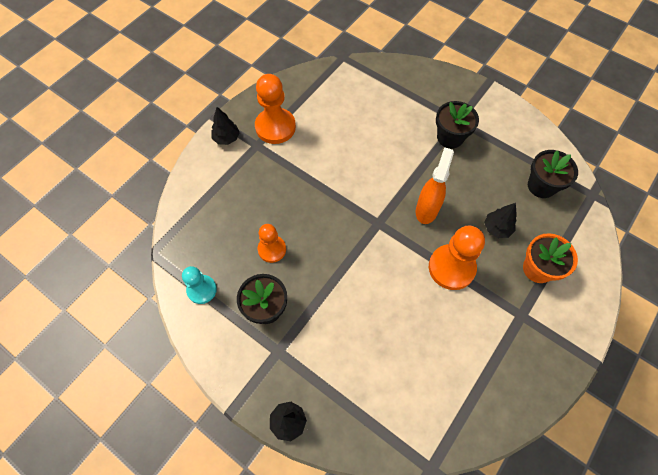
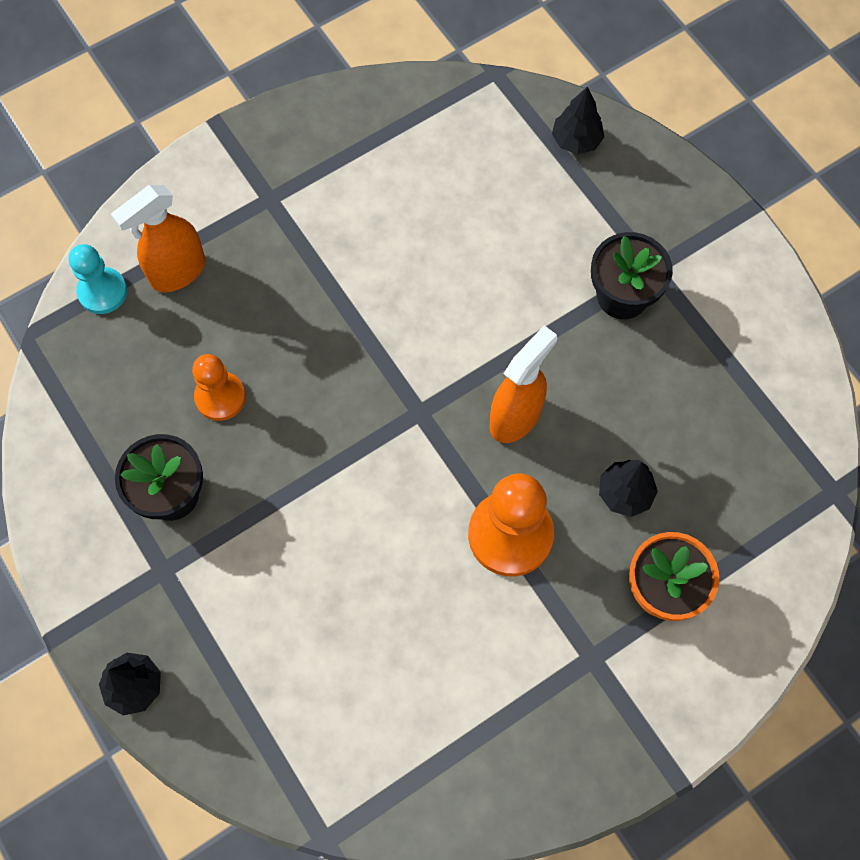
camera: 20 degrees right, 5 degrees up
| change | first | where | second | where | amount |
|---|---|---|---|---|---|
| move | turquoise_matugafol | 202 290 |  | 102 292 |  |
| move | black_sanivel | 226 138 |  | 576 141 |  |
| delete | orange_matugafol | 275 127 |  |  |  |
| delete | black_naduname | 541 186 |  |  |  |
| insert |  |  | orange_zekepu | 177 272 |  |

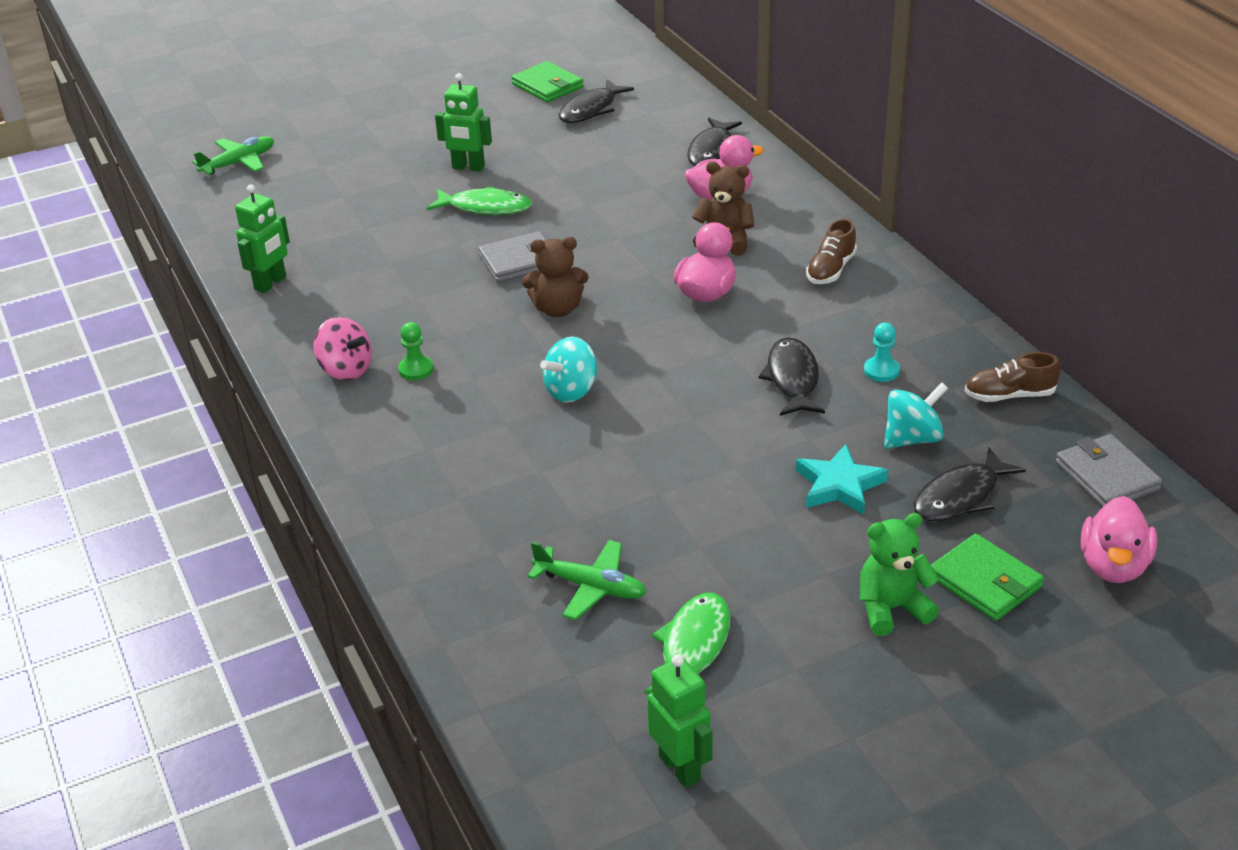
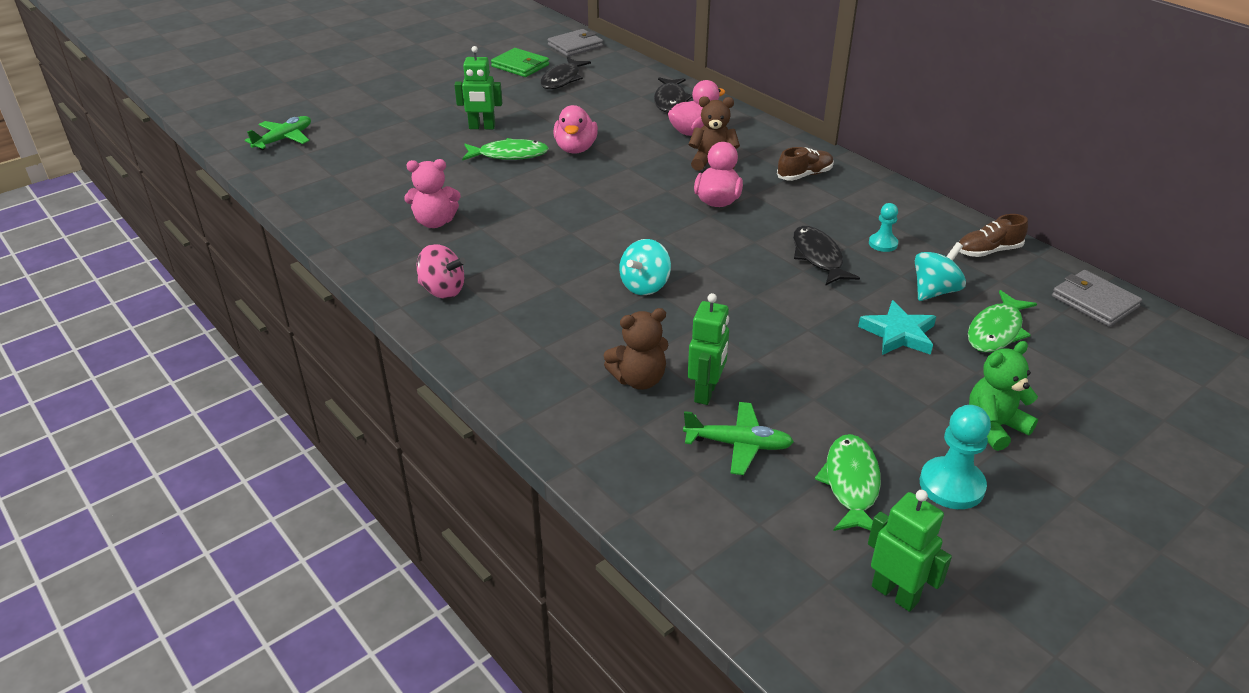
camera: 15 degrees left, 0 degrees up
| change | first | where | second | where | amount |
|---|---|---|---|---|---|
| move | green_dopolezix | 271 283 |  | 706 392 |  |
| delete | green_matugafol | 416 369 |  |  |  |
| move | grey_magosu | 519 261 |  | 575 46 |  |
| move | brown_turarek | 557 309 |  | 639 379 |  |
| rotate | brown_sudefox | 831 270 |  | 804 175 | 135 degrees counterclockwise |
| recolor | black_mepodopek | 960 496 | green_mepodopek | 996 331 |  |
| delete | green_magosu | 984 581 |  |  |  |
| move | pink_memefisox | 1113 566 |  | 575 149 |  |
| insert |  |  | pink_turarek | 435 222 |  |
| insert |  |  | turquoise_matugafol | 951 485 |  |

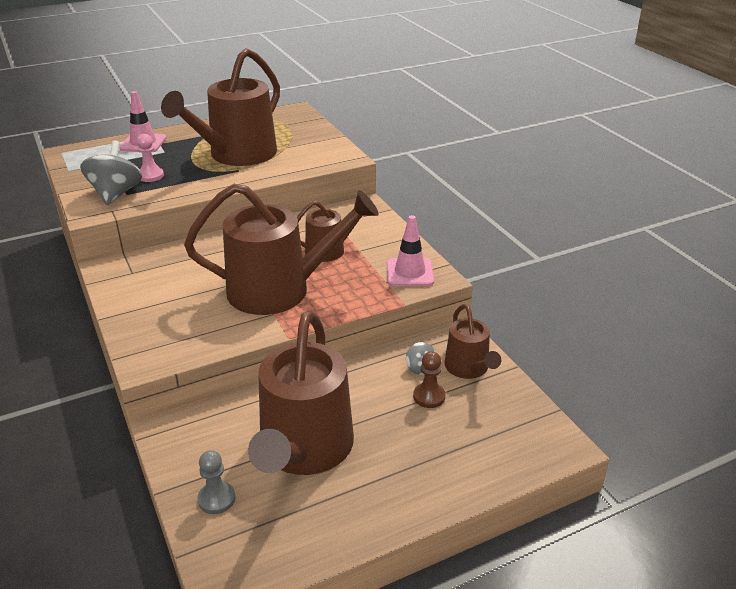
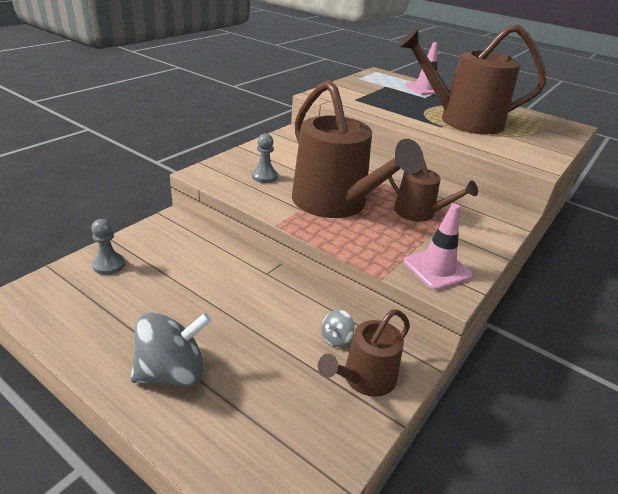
camera: 60 degrees right, 0 degrees up
| change | first | where | second | where | amount |
|---|---|---|---|---|---|
| move | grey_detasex | 115 194 |  | 172 372 |  |
| delete | pink_matugafol | 150 176 |  |  |  |
| delete | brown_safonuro | 304 449 |  |  |  |
| delete | brown_matugafol | 429 396 |  |  |  |
| insert |  |  | grey_matugafol | 264 176 |  |

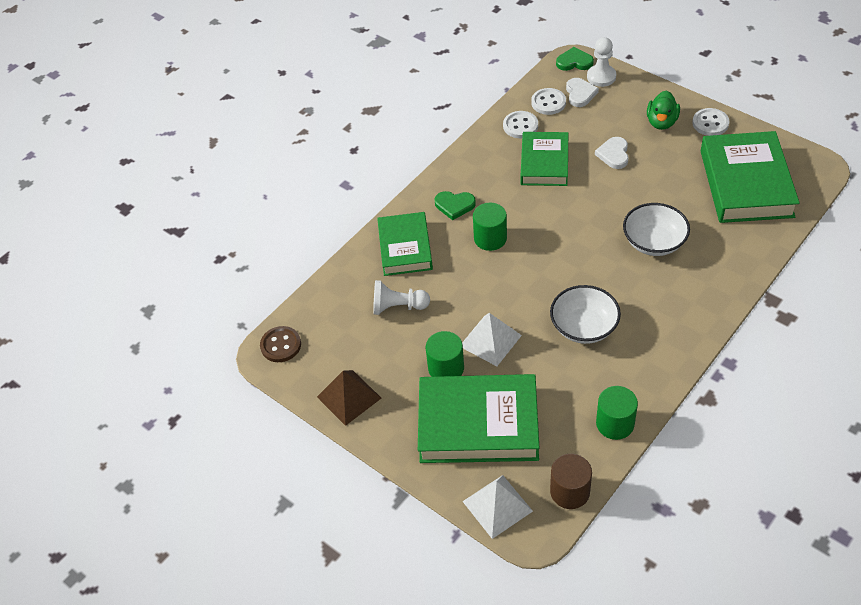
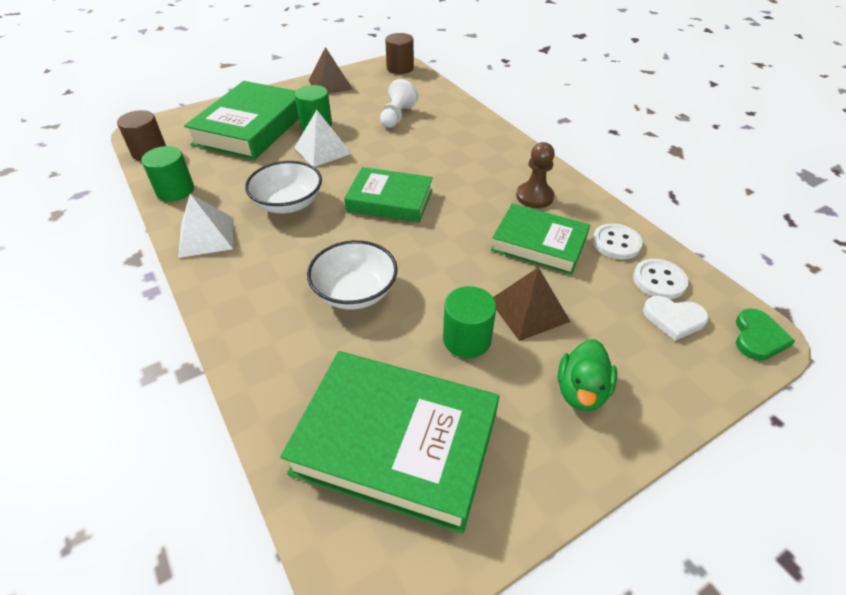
camera: 105 degrees right, 5 degrees down
| change | first | where | second | where | amount |
|---|---|---|---|---|---|
| replace | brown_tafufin | 281 345 | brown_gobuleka | 400 68 |  |
| move | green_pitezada | 405 248 |  | 390 200 |  |
| delete | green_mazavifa | 454 205 |  |  |  |
| move | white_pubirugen | 497 506 |  | 206 236 |  |
| move | green_gobuleka | 490 238 |  | 467 339 |  |
| delete | white_matugafol | 601 77 |  |  |  |
| replace | white_mazavifa | 614 154 | brown_pubirugen | 529 310 |  |
| rotate | green_memefisox | 661 122 |  | 581 391 | 105 degrees counterclockwise |
| delete | white_tafufin | 710 123 |  |  |  |
| insert |  |  | brown_matugafol | 534 197 |  |

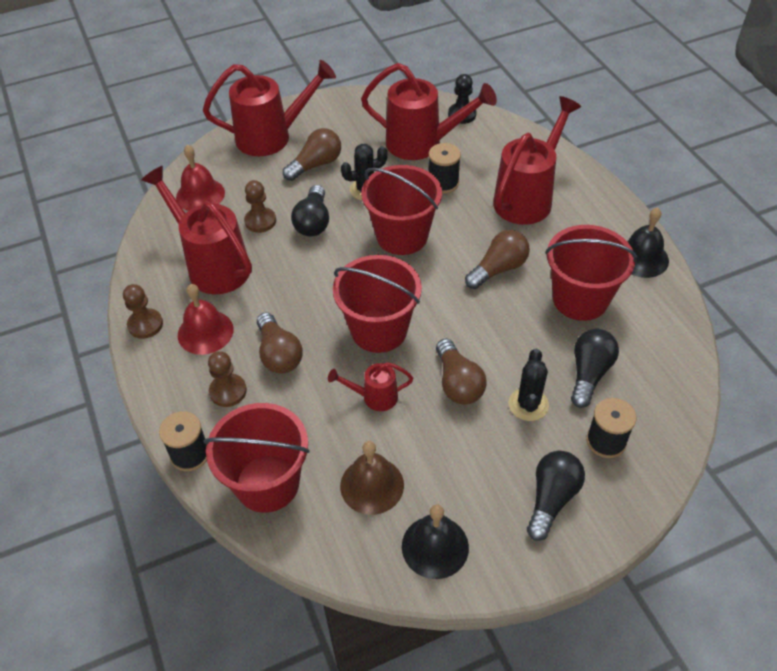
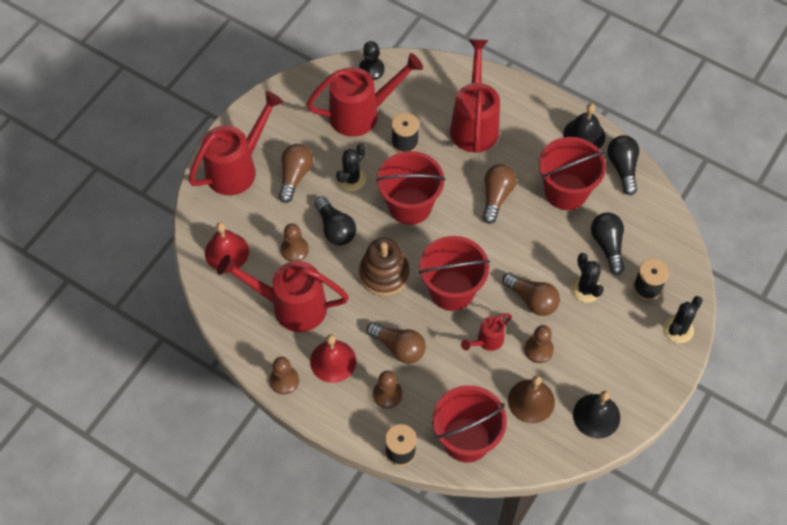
camera: 35 degrees left, 10 degrees up
| change | first | where | second | where | amount |
|---|---|---|---|---|---|
| move | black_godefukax | 551 499 |  | 622 168 |  |
| insert |  |  | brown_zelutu | 384 274 |  |
| insert |  |  | brown_matugafol | 538 350 |  |
| insert |  |  | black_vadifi | 678 329 |  |

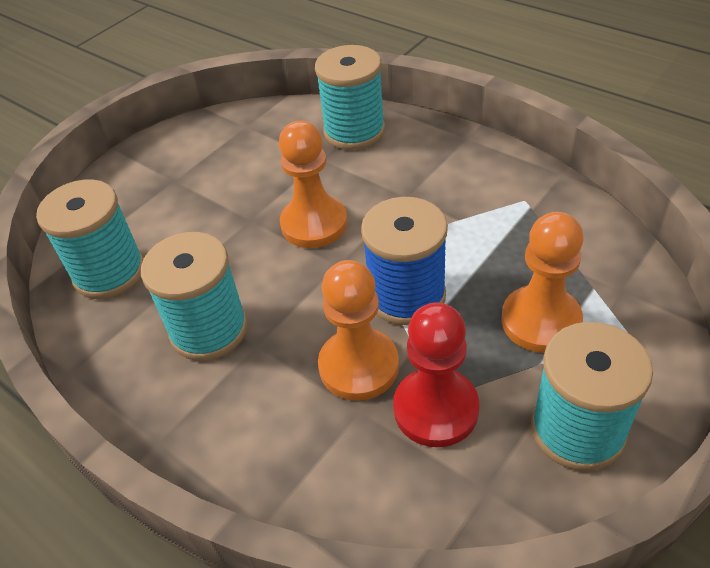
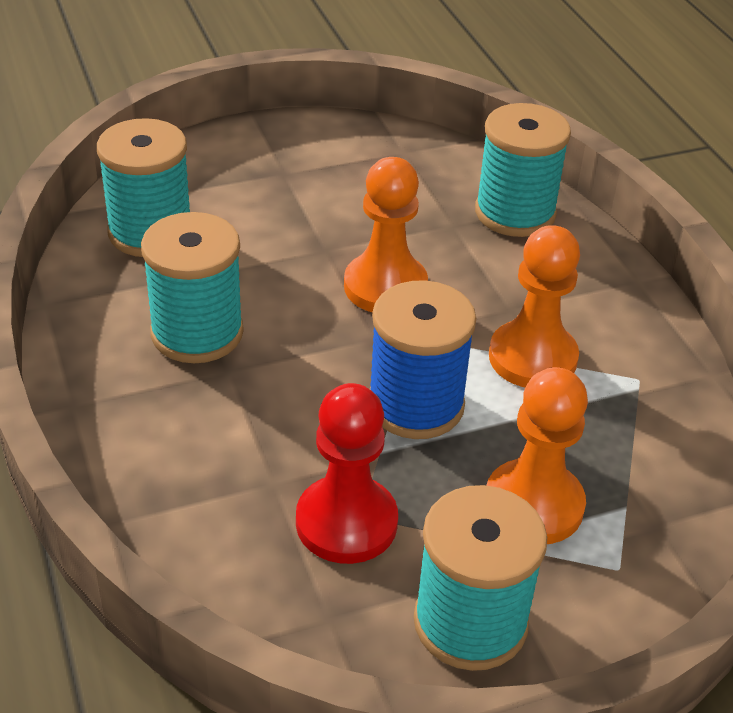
camera: 25 degrees right, 5 degrees down
| change | first | where | second | where | amount |
|---|---|---|---|---|---|
| move | orange_matugafol | 359 366 |  | 532 358 |  |

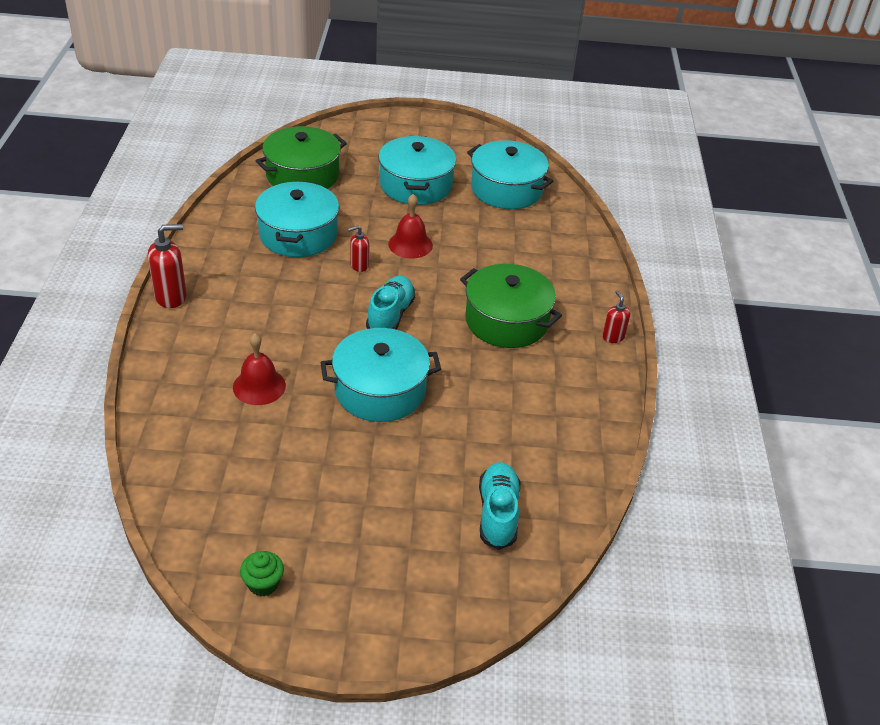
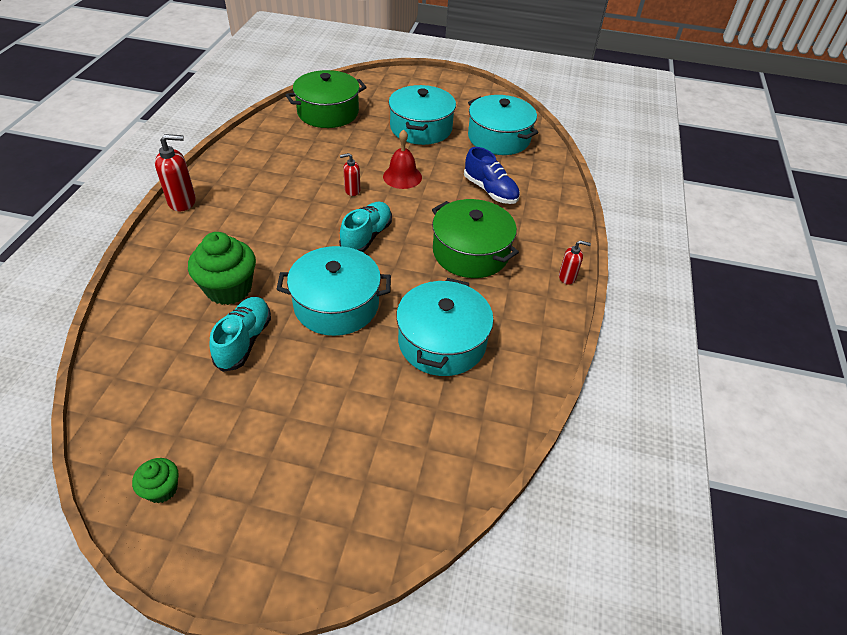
camera: 10 degrees right, 5 degrees up
| change | first | where | second | where | amount |
|---|---|---|---|---|---|
| replace | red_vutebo | 259 386 | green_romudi | 229 289 |  |
| move | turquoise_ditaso | 298 234 |  | 442 342 |  |
| move | turquoise_sudefox | 498 513 |  | 244 341 |  |
| rotate | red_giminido | 613 337 |  | 567 277 | 105 degrees clockwise |
| insert |  |  | blue_sudefox | 490 190 |  |

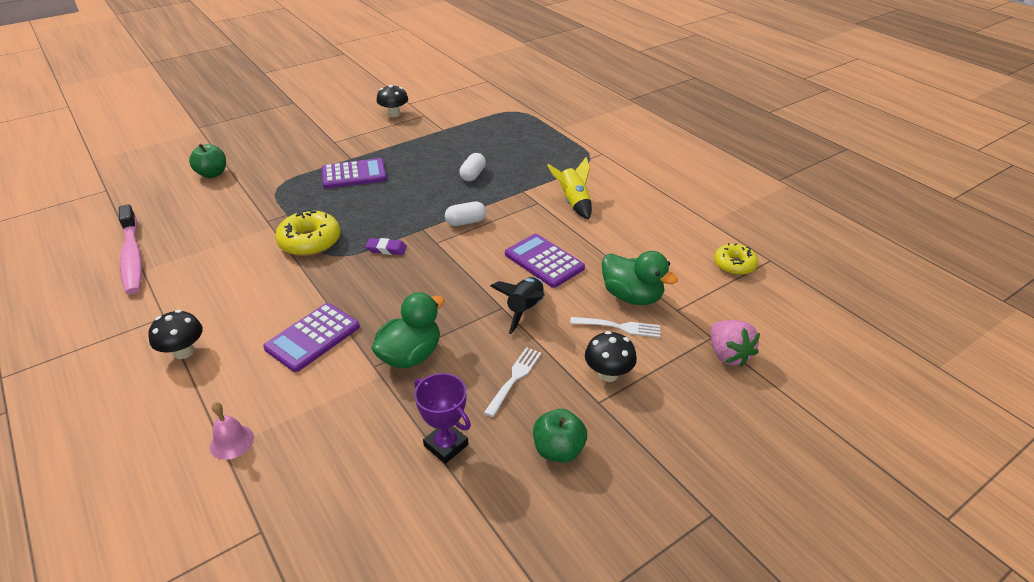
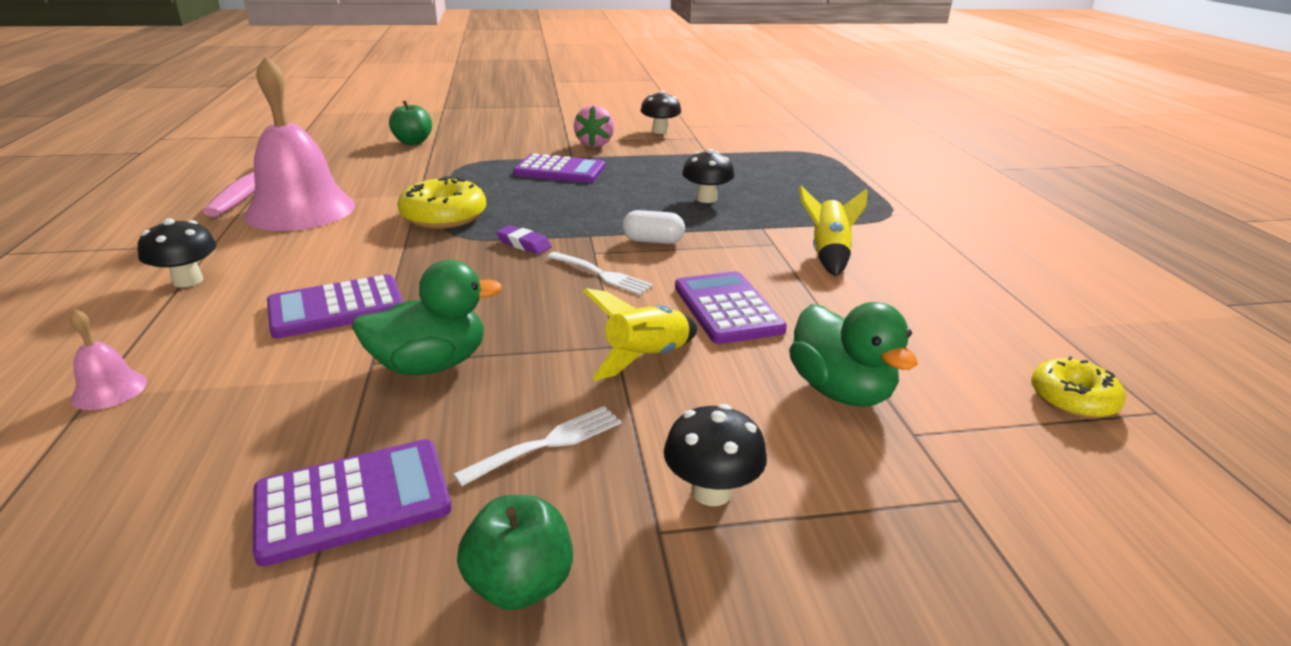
camera: 25 degrees right, 10 degrees down
| change | first | where | second | where | amount |
|---|---|---|---|---|---|
| replace | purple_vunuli | 446 445 | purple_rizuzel | 353 501 |  |
| replace | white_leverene | 473 175 | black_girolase | 706 199 |  |
| recolor | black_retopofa | 524 310 | yellow_retopofa | 646 358 |  |
| move | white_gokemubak | 619 327 |  | 601 274 |  |
| move | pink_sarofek | 728 355 |  | 595 144 |  |
| insert |  |  | pink_vutebo | 300 210 |  |

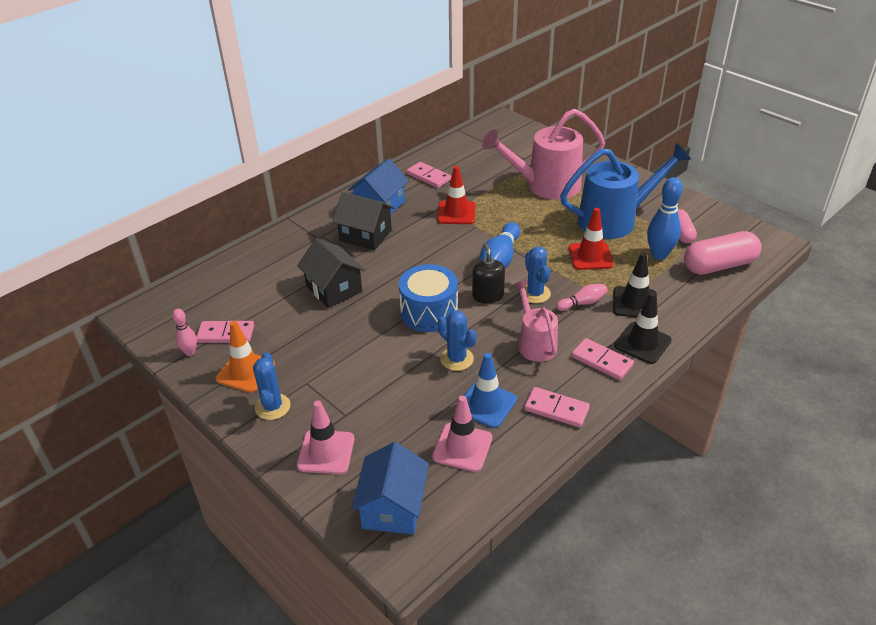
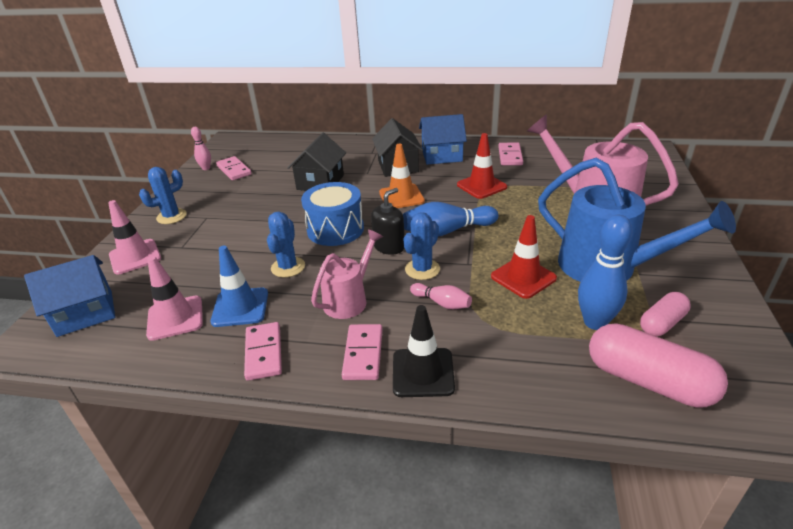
camera: 55 degrees right, 5 degrees down
| change | first | where | second | where | amount |
|---|---|---|---|---|---|
| move | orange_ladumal | 245 372 |  | 401 197 |  |
| delete | black_ladumal | 634 303 |  |  |  |

